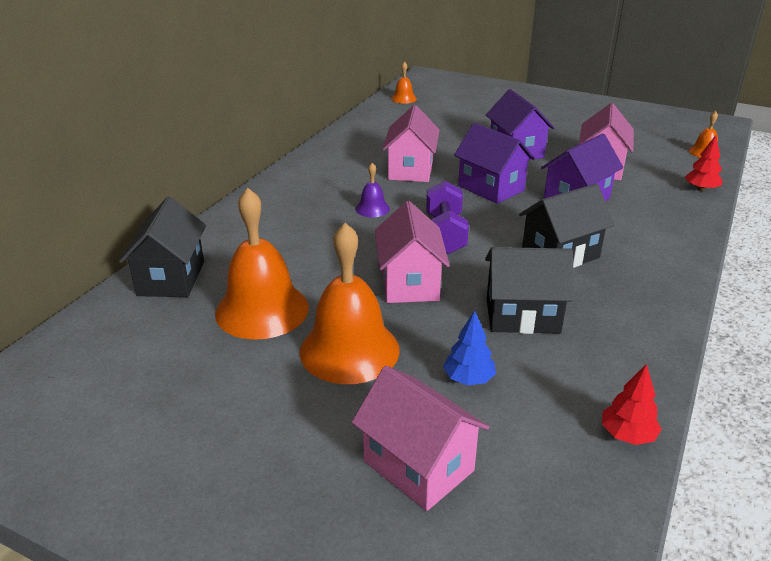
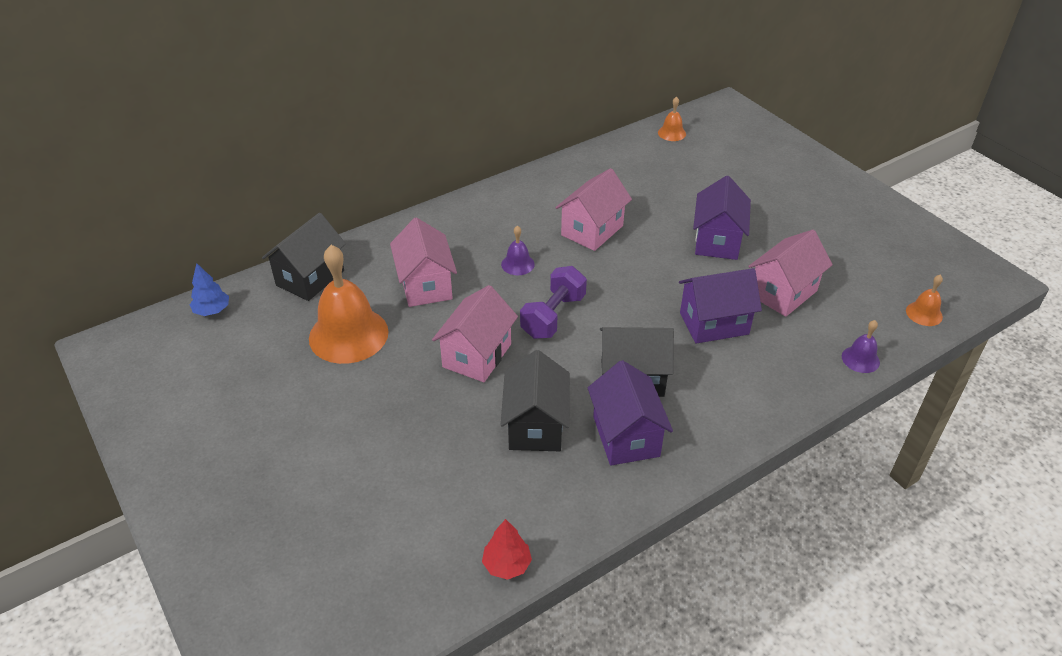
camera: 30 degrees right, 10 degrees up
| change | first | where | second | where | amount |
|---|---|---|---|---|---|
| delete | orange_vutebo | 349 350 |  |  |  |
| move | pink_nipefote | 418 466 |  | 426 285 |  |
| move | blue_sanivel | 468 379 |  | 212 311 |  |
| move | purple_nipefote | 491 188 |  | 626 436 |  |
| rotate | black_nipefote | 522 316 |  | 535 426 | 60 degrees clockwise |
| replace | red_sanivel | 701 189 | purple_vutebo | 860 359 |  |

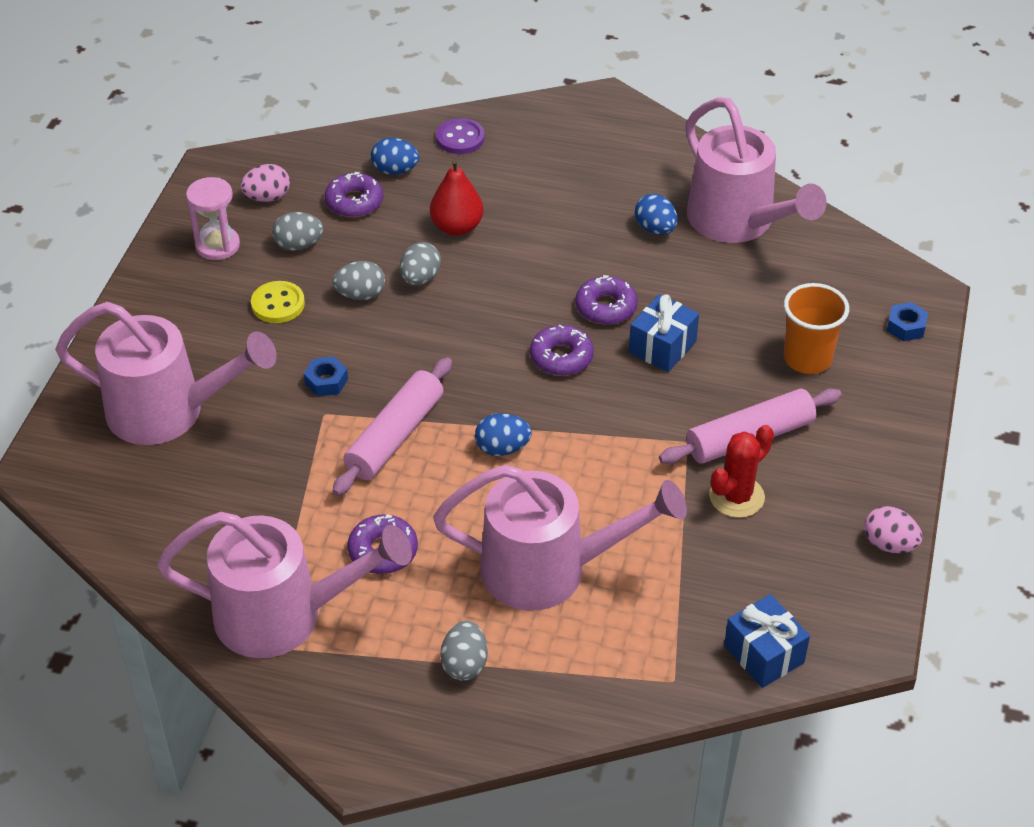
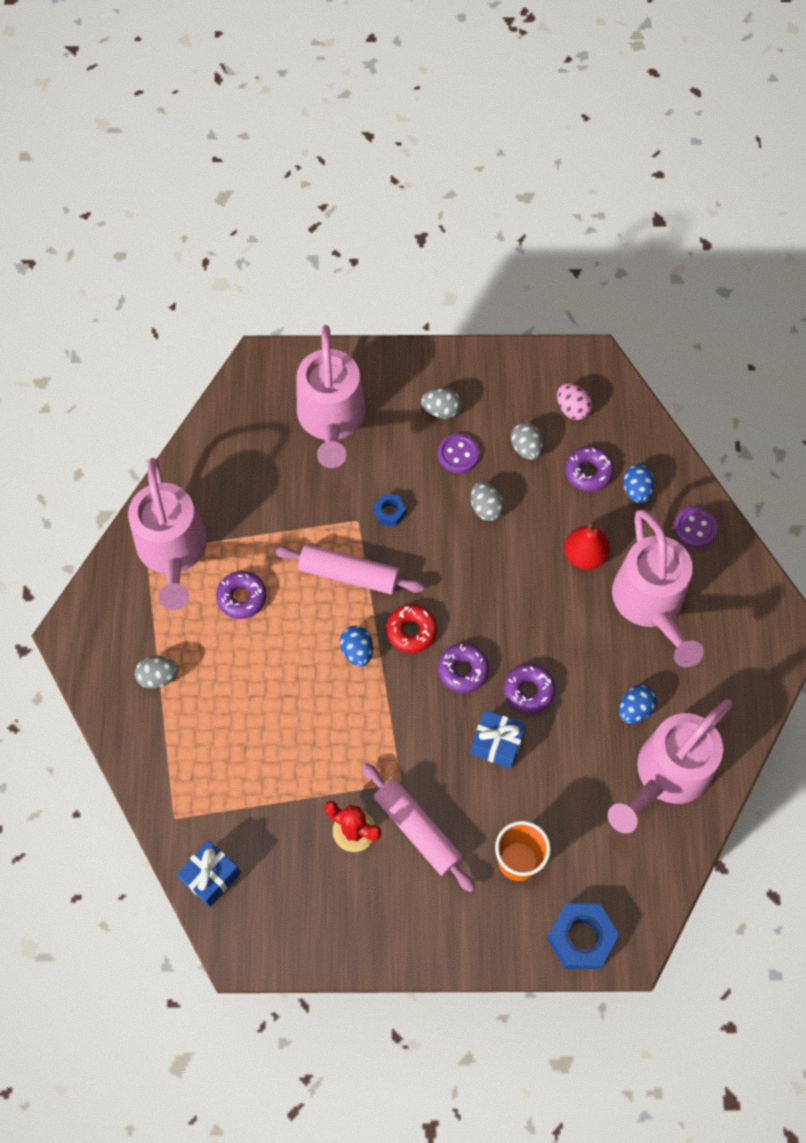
camera: 75 degrees right, 20 degrees up
| change | first | where | second | where | amount |
|---|---|---|---|---|---|
| delete | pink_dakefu | 217 245 |  |  |  |
| recolor | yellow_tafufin | 278 304 | purple_tafufin | 458 454 |  |
| move | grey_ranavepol | 420 278 |  | 441 410 |  |
| move | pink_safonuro | 551 569 |  | 651 605 |  |
| delete | pink_ranavepol | 889 544 |  |  |  |
| resize | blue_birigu | 906 326 |  | 581 938 | x1.88 |
| insert |  |  | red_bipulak | 411 631 |  |

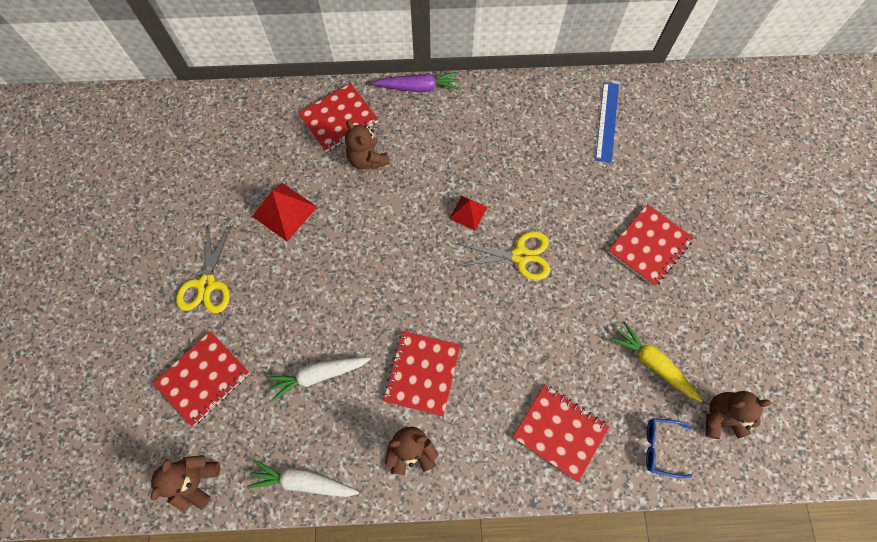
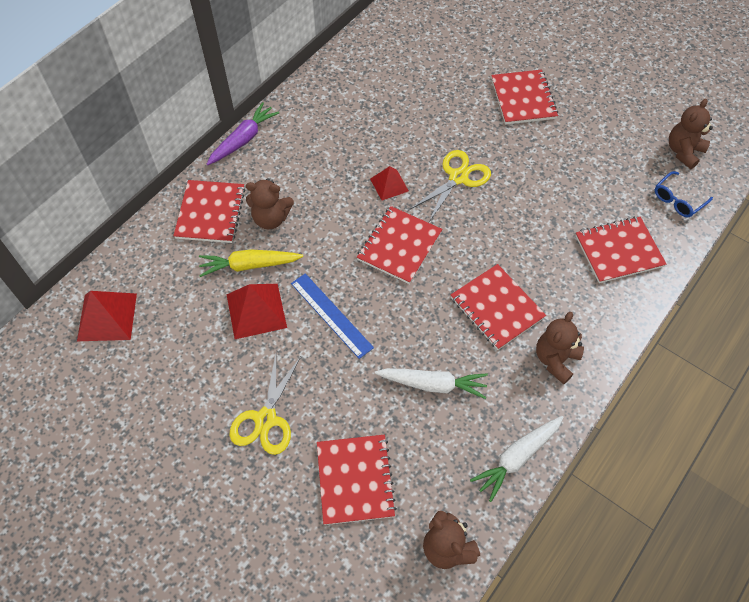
camera: 50 degrees left, 10 degrees down
| change | first | where | second | where | amount |
|---|---|---|---|---|---|
| rotate | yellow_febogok | 206 284 |  | 265 419 | 60 degrees clockwise |
| rotate | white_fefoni | 318 375 |  | 433 384 | 105 degrees counterclockwise |
| move | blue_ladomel | 607 121 |  | 331 315 |  |
| move | yellow_fefoni | 653 363 |  | 249 265 |  |
| insert |  |  | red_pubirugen | 107 317 |  |
| insert |  |  | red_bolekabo | 399 246 |  |

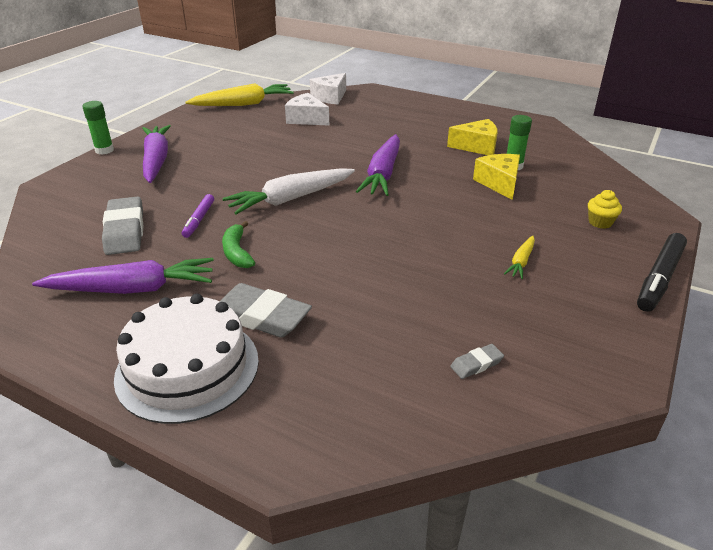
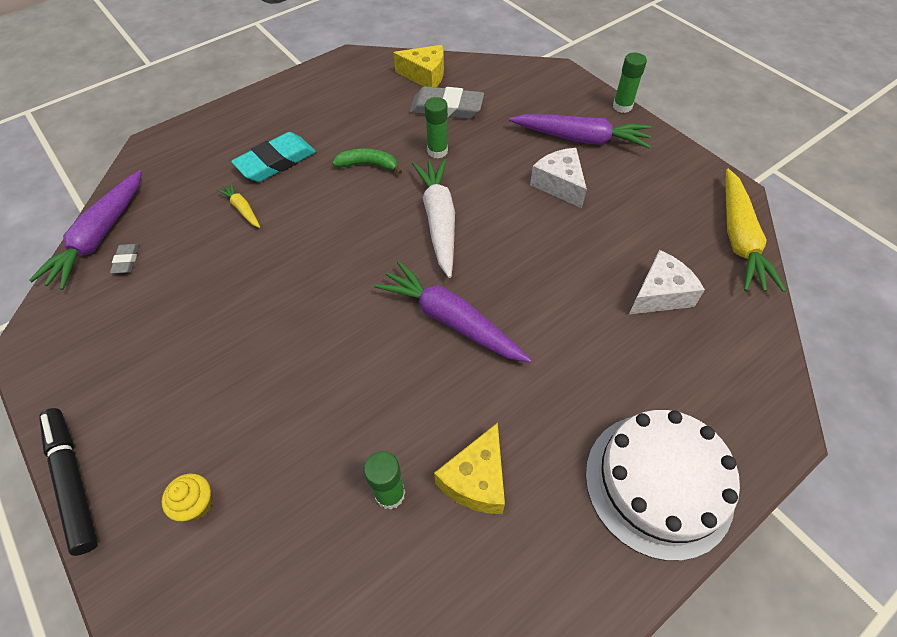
camera: 115 degrees right, 20 degrees up
| change | first | where | second | where | amount |
|---|---|---|---|---|---|
| move | purple_fefoni | 133 289 |  | 100 237 |  |
| move | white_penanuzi | 187 368 |  | 658 483 |  |
| replace | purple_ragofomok | 199 220 | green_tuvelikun | 437 151 |  |
| recolor | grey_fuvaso | 261 316 | turquoise_fuvaso | 276 162 |  |
| move | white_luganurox | 330 97 |  | 559 184 |  |
| move | yellow_luganurox | 499 183 |  | 425 76 |  |
| move | yellow_fefoni | 521 262 |  | 242 209 |  |

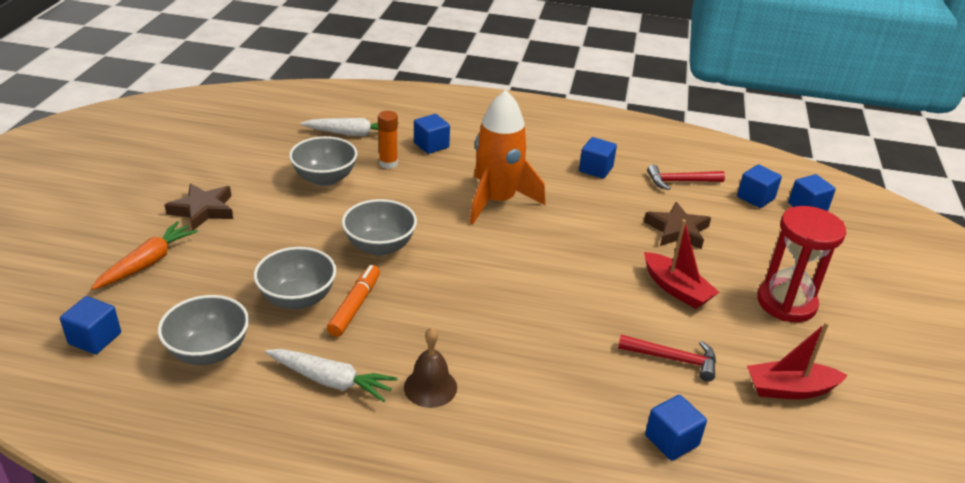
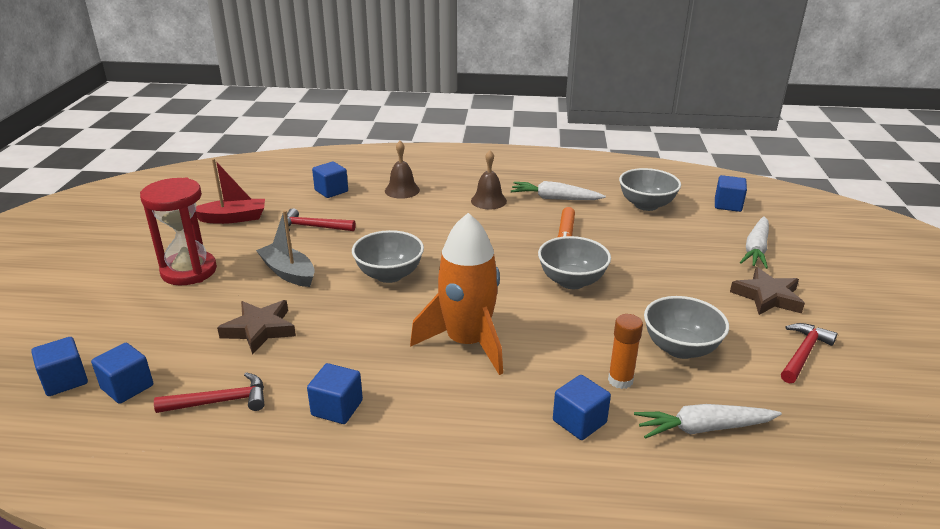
camera: 175 degrees right, 5 degrees down
| change | first | where | second | where | amount |
|---|---|---|---|---|---|
| recolor | orange_fefoni | 147 263 | white_fefoni | 756 249 |  |
| move | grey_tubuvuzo | 298 298 |  | 389 275 |  |
| recolor | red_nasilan | 676 289 | grey_nasilan | 288 273 |  |
| insert |  |  | brown_vutebo | 402 190 |  |
| insert |  |  | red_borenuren | 803 353 |  |

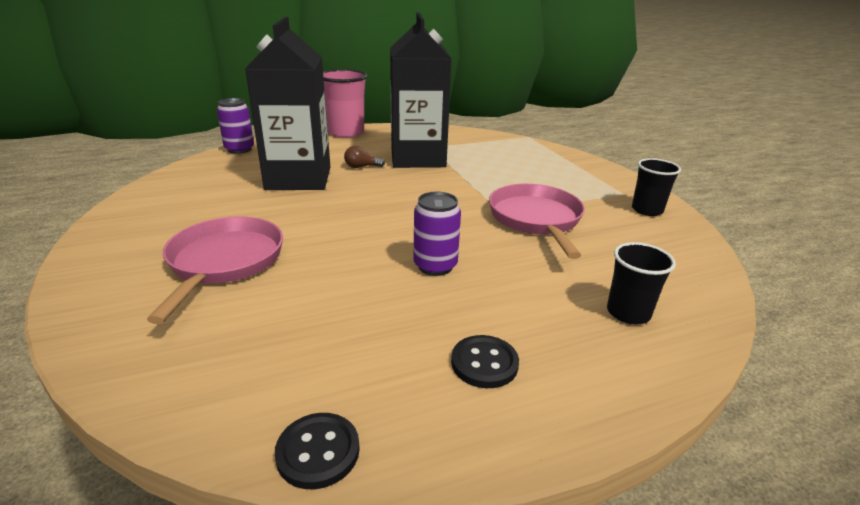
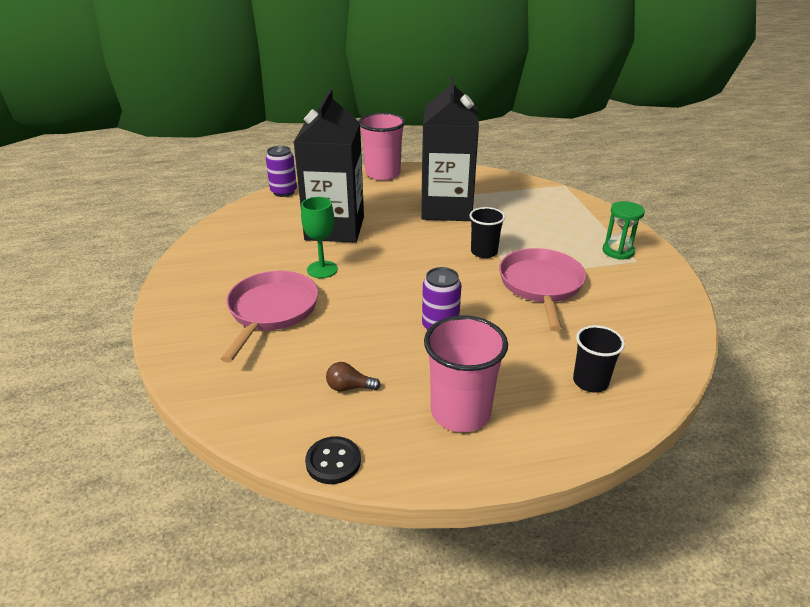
camera: 10 degrees right, 5 degrees up
| change | first | where | second | where | amount |
|---|---|---|---|---|---|
| move | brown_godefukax | 361 167 |  | 349 387 |  |
| replace | black_tafufin | 484 363 | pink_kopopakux | 460 412 |  |
| move | black_kopopakux | 647 210 |  | 484 252 |  |
| insert |  |  | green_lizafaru | 322 269 |  |
| insert |  |  | green_dakefu | 618 251 |  |

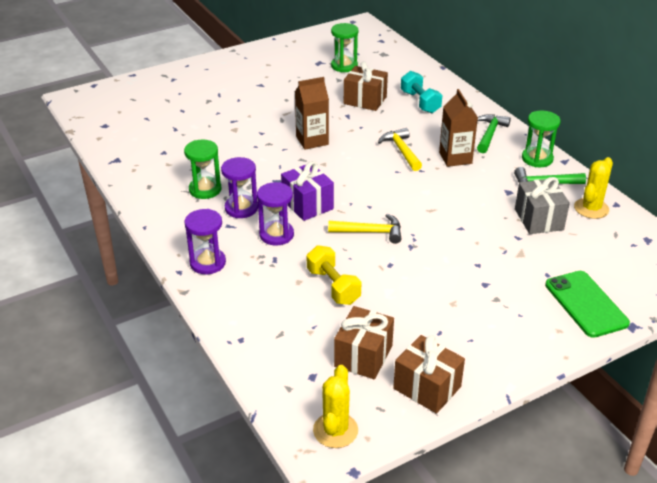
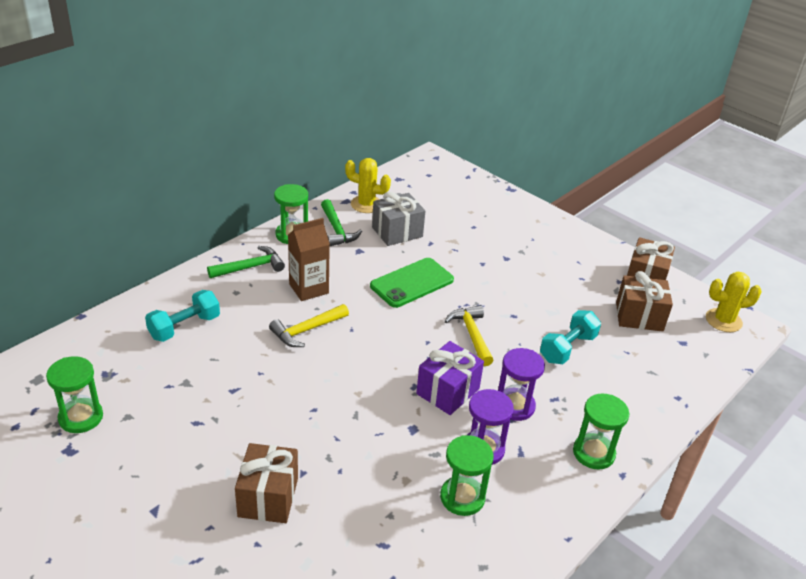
camera: 110 degrees left, 0 degrees up
| change | first | where | second | where | amount |
|---|---|---|---|---|---|
| recolor | purple_dakefu | 207 263 | green_dakefu | 593 453 |  |
| delete | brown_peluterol | 312 140 |  |  |  |
| recolor | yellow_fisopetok | 333 286 | turquoise_fisopetok | 567 348 |  |
| move | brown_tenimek | 365 100 |  | 268 497 |  |
| rotate | green_borenuren | 489 134 |  | 250 267 | 150 degrees clockwise |
| move | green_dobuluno | 586 304 |  | 412 283 |  |

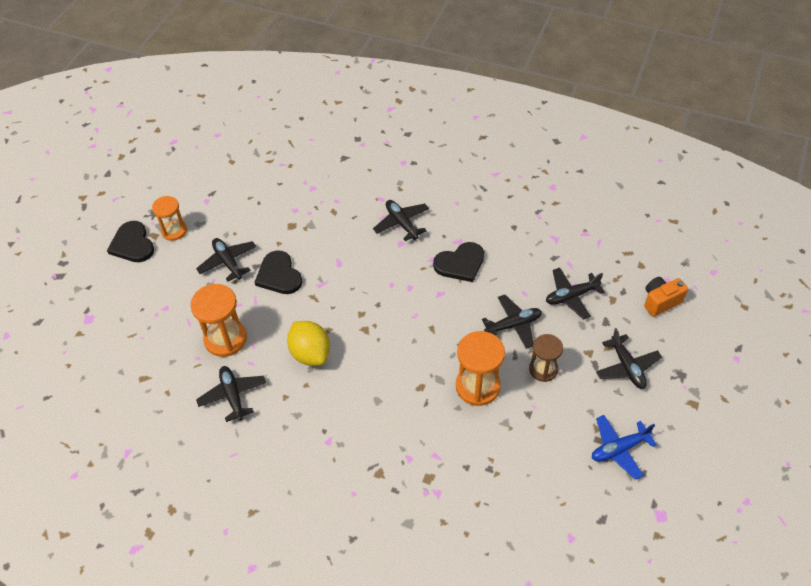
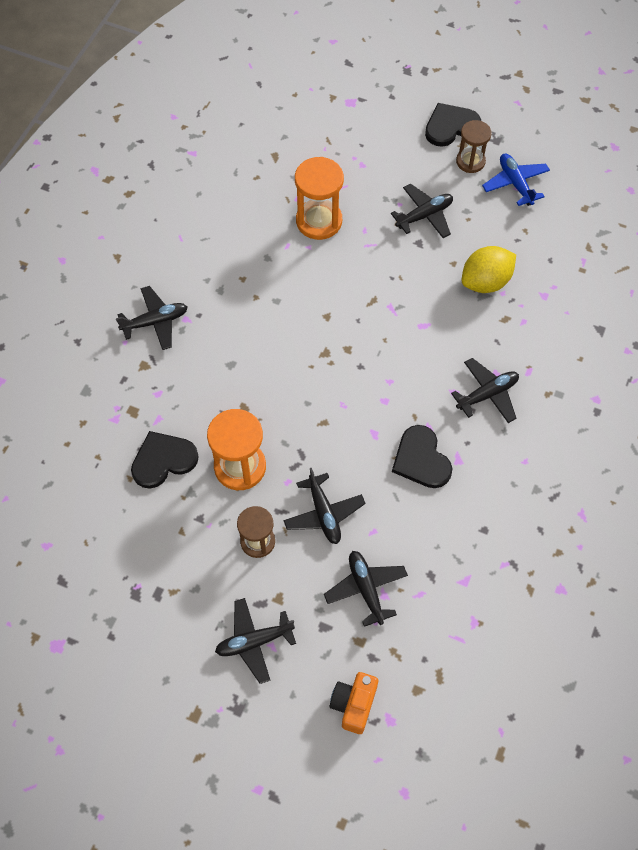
camera: 90 degrees right, 10 degrees up
| change | first | where | second | where | amount |
|---|---|---|---|---|---|
| recolor | orange_dakefu | 174 231 | brown_dakefu | 470 161 |  |
| move | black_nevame | 233 395 |  | 155 322 |  |
| move | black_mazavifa | 279 275 |  | 163 460 |  |
| move | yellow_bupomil | 310 353 |  | 485 282 |  |
| move | blue_nevame | 619 449 |  | 515 183 |  |
| rotate | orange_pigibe | 660 302 |  | 354 705 | 135 degrees counterclockwise |

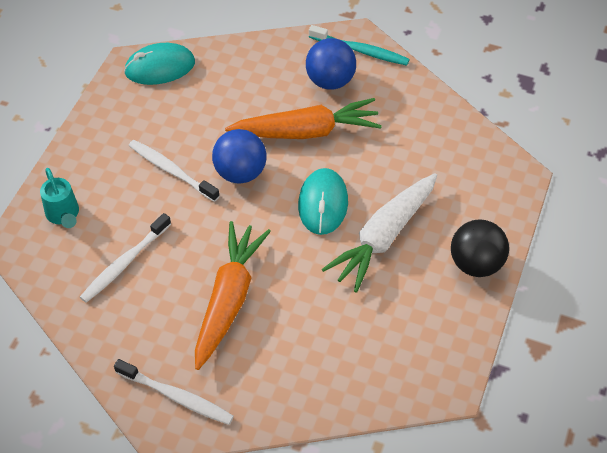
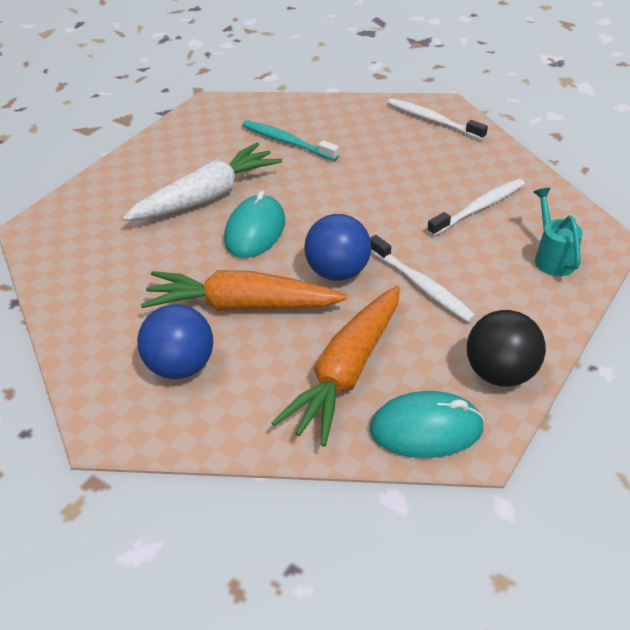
camera: 165 degrees left, 10 degrees down
| change | first | where | second | where | amount |
|---|---|---|---|---|---|
| move | orange_fefoni | 228 300 |  | 347 371 |  |
| move | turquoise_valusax | 361 51 |  | 287 141 |  |
| move | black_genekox | 476 264 |  | 500 373 |  |

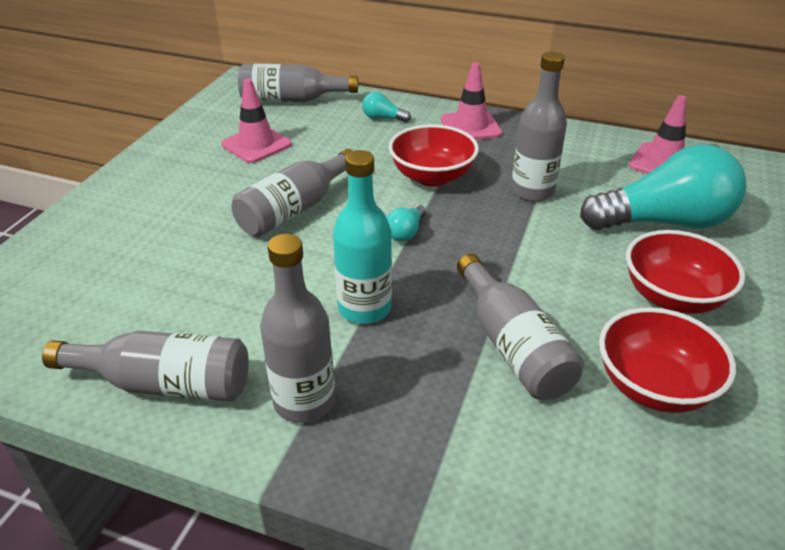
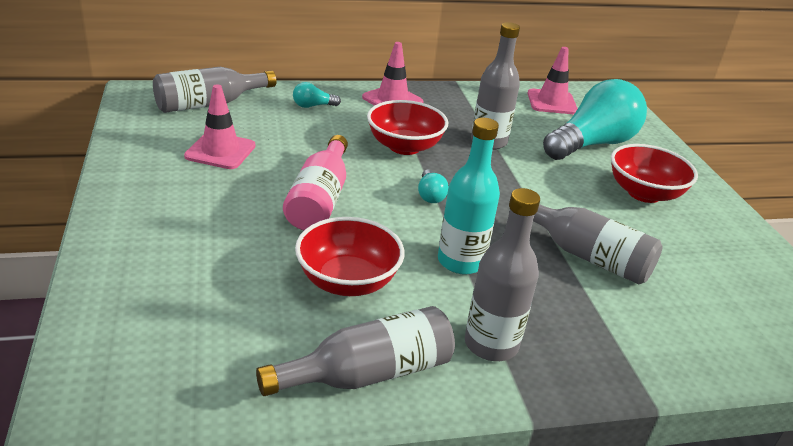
camera: 35 degrees left, 5 degrees down
| change | first | where | second | where | amount |
|---|---|---|---|---|---|
| recolor | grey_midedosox | 295 209 | pink_midedosox | 320 199 |  |
| move | red_tubuvuzo | 653 386 |  | 347 281 |  |

